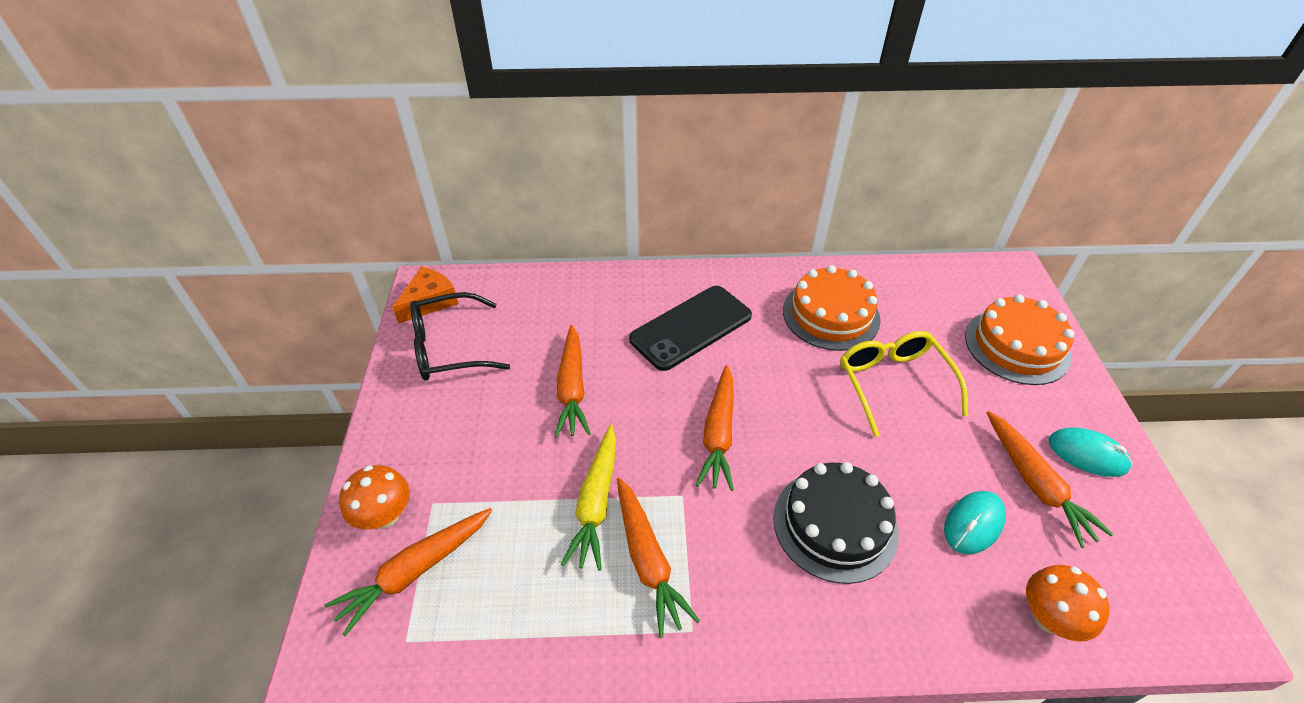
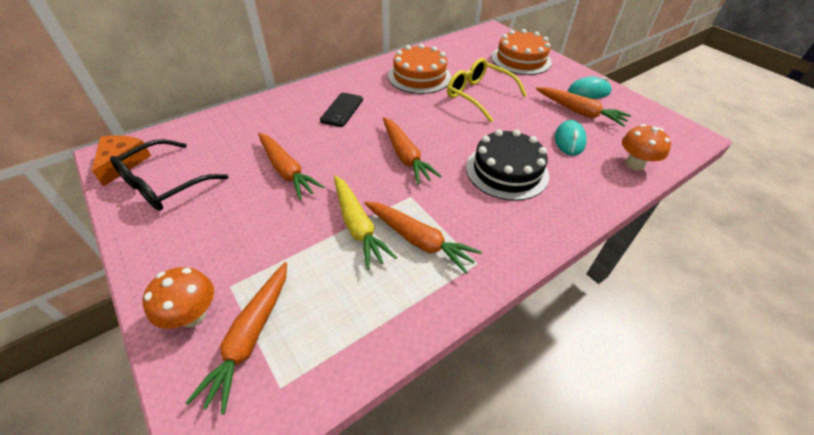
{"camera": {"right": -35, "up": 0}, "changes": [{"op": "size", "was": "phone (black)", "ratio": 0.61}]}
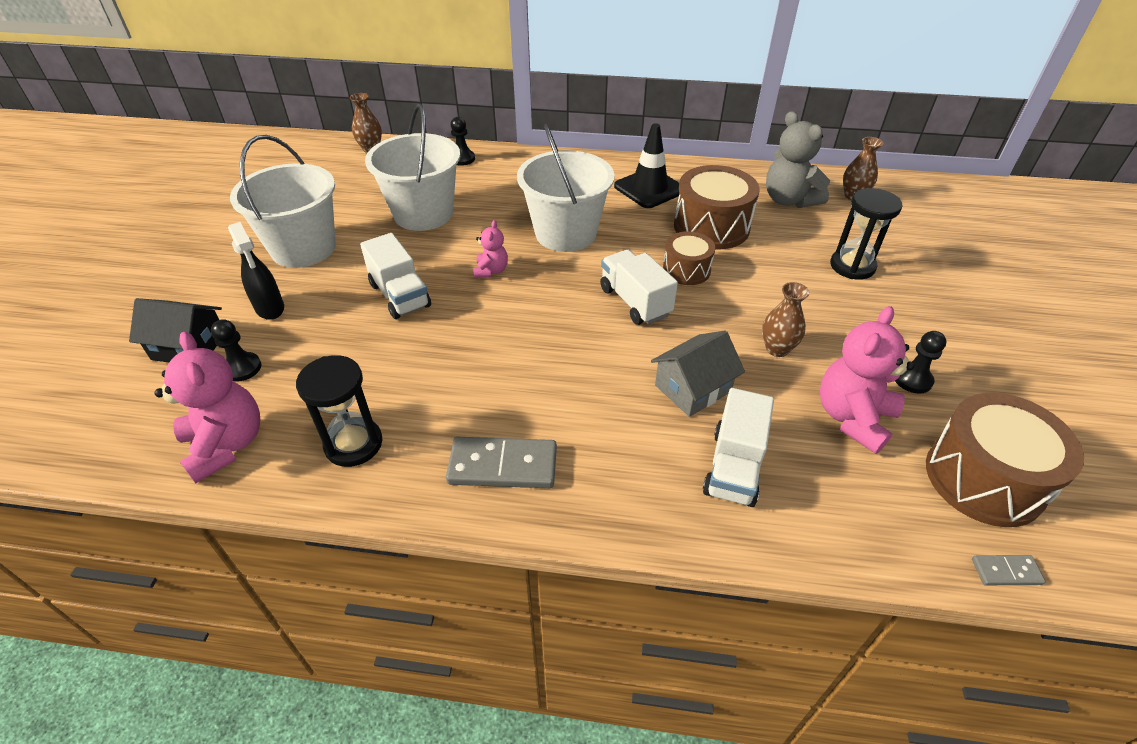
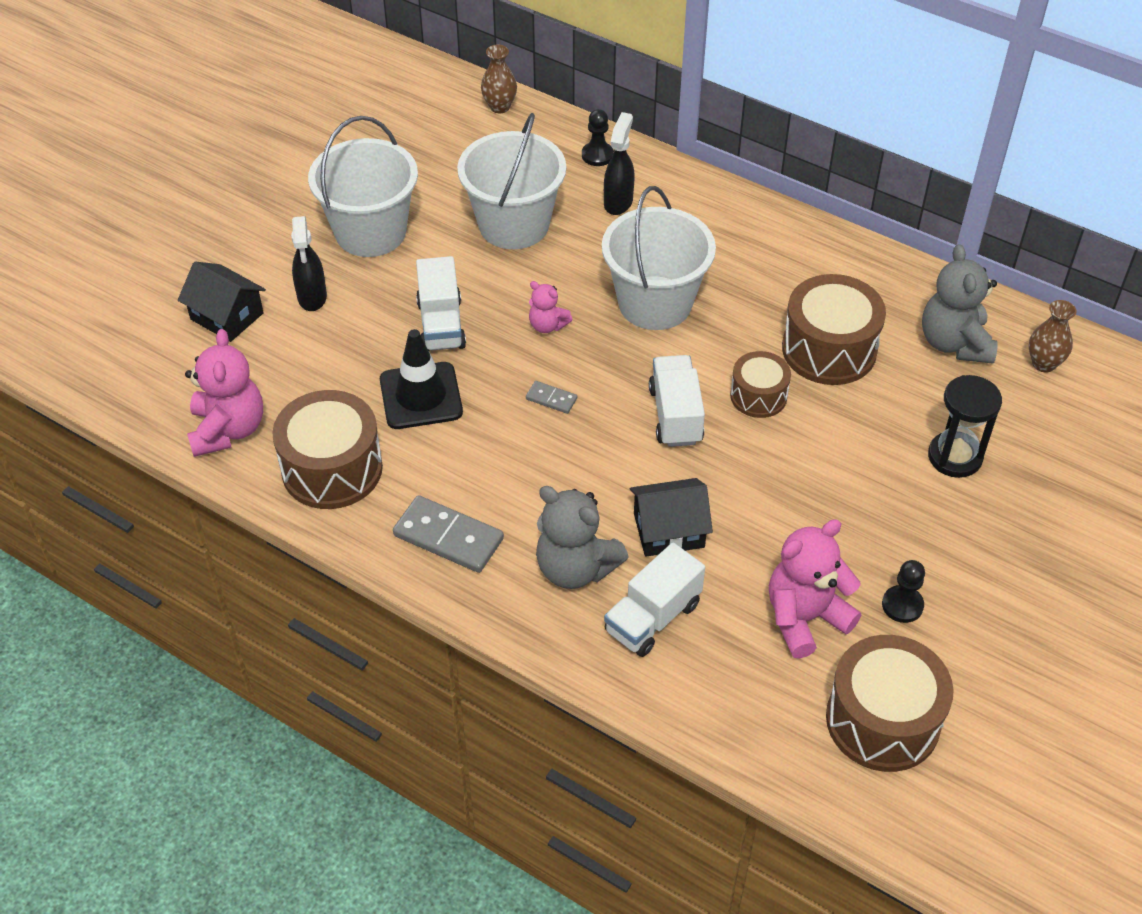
{"camera": {"right": 25, "up": 5}, "changes": [{"op": "relocated", "was": "traffic cone (black)"}, {"op": "spun", "was": "teddy bear (pink) (no. 2 from left)", "clockwise": 90}, {"op": "missing", "was": "vase (brown) (no. 2 from left)"}, {"op": "missing", "was": "pawn (black) (no. 1 from left)"}, {"op": "colour", "was": "house (grey)", "now": "house (black) (no. 2 from left)"}, {"op": "exchanged", "was": "hourglass (black) (no. 1 from left)", "now": "drum (brown) (no. 1 from left)"}, {"op": "relocated", "was": "domino (grey) (no. 2 from left)"}, {"op": "appeared", "now": "spray bottle (black) (no. 2 from left)"}, {"op": "appeared", "now": "teddy bear (grey) (no. 1 from left)"}]}
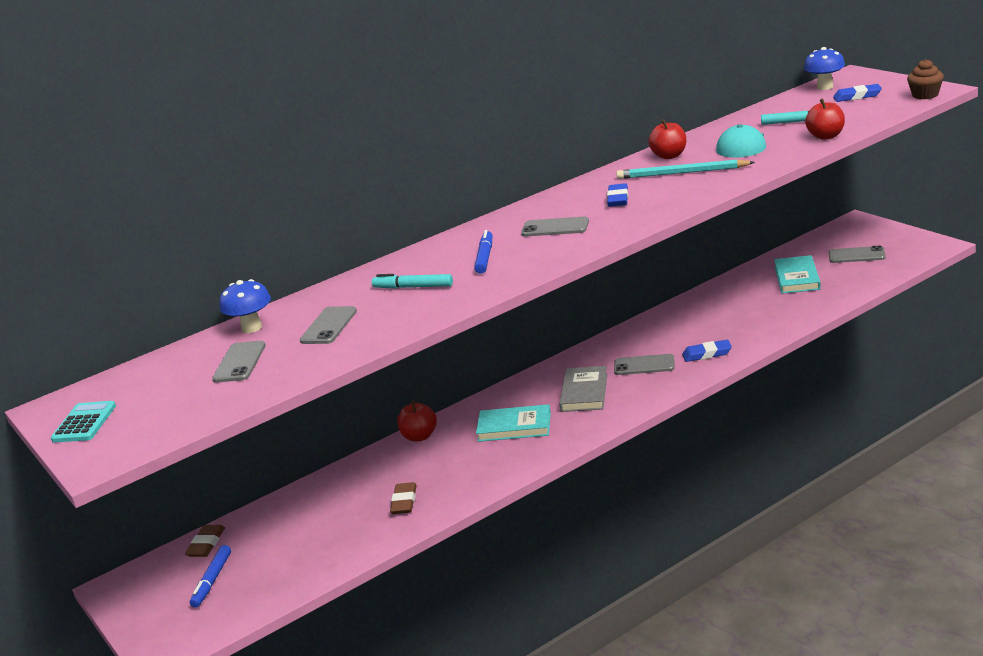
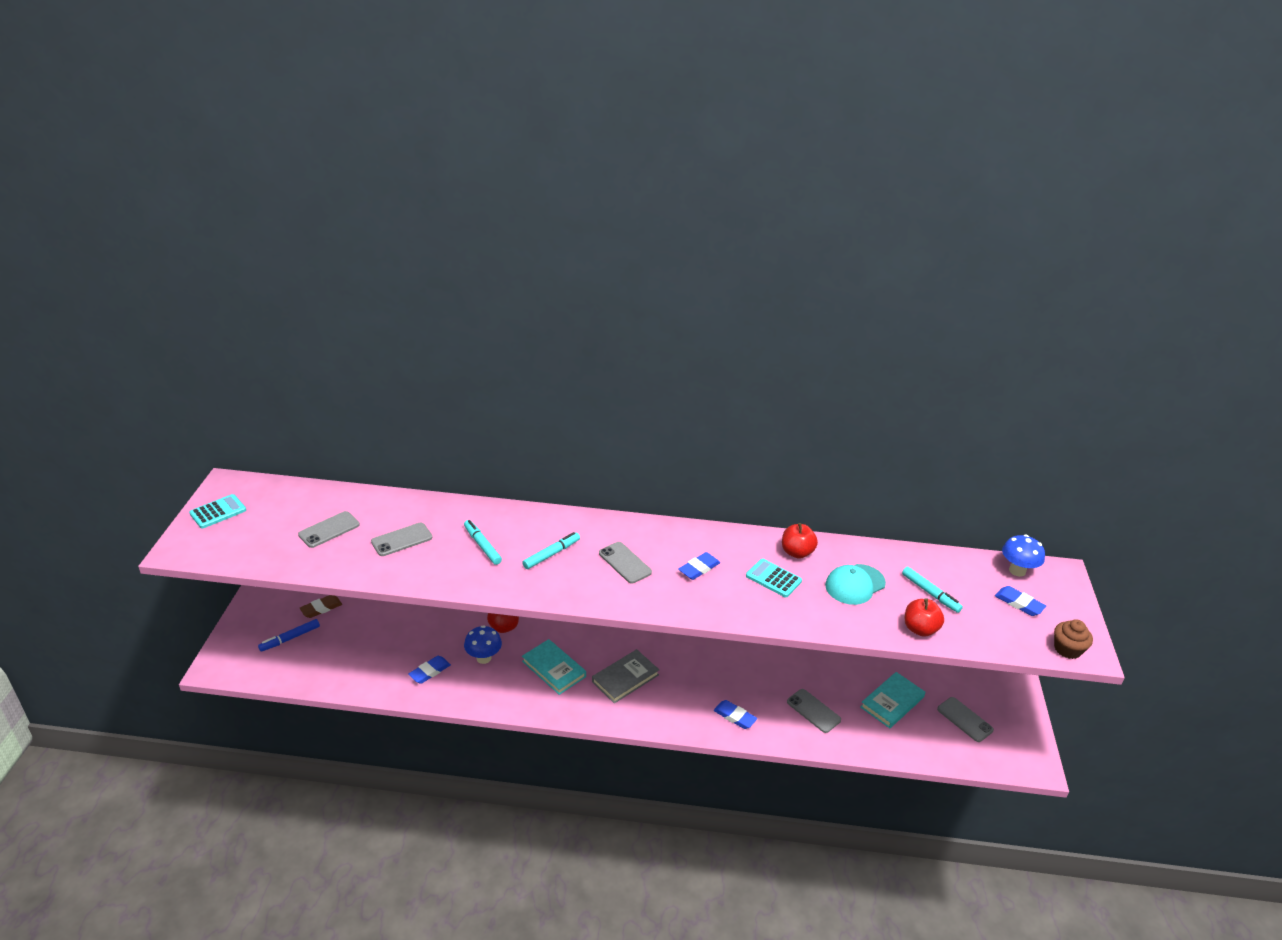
{"camera": {"right": 35, "up": 10}, "changes": [{"op": "exchanged", "was": "pencil (turquoise)", "now": "calculator (turquoise) (no. 2 from left)"}, {"op": "colour", "was": "marker (blue) (no. 2 from left)", "now": "marker (turquoise) (no. 2 from left)"}, {"op": "relocated", "was": "mushroom (blue) (no. 1 from left)"}, {"op": "relocated", "was": "phone (grey) (no. 4 from left)"}, {"op": "colour", "was": "eraser (brown) (no. 2 from left)", "now": "eraser (blue) (no. 1 from left)"}]}
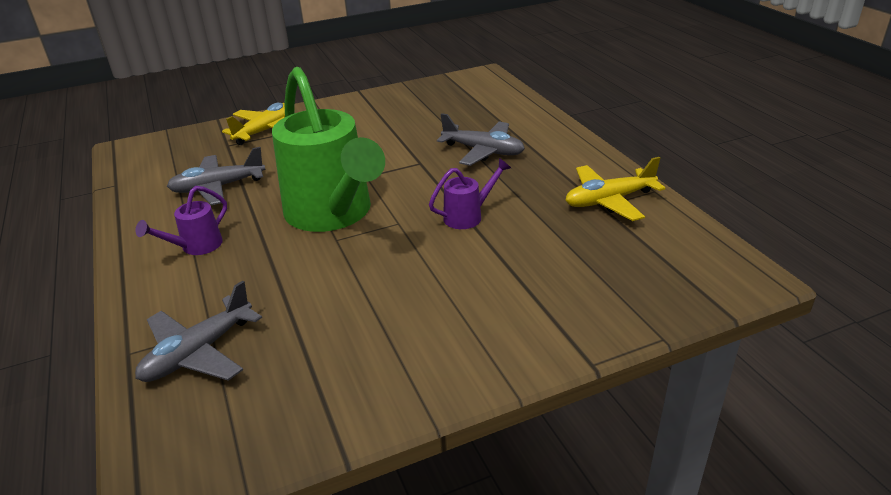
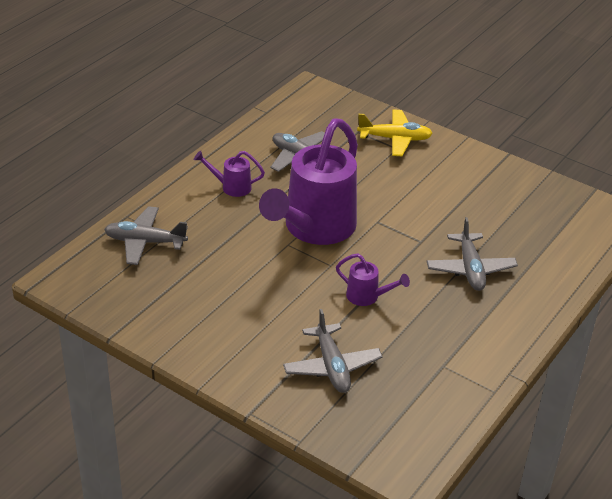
{"camera": {"right": 55, "up": 5}, "changes": [{"op": "colour", "was": "watering can (green)", "now": "watering can (purple) (no. 2 from left)"}, {"op": "missing", "was": "plane (yellow) (no. 2 from left)"}, {"op": "appeared", "now": "plane (grey) (no. 3 from left)"}]}
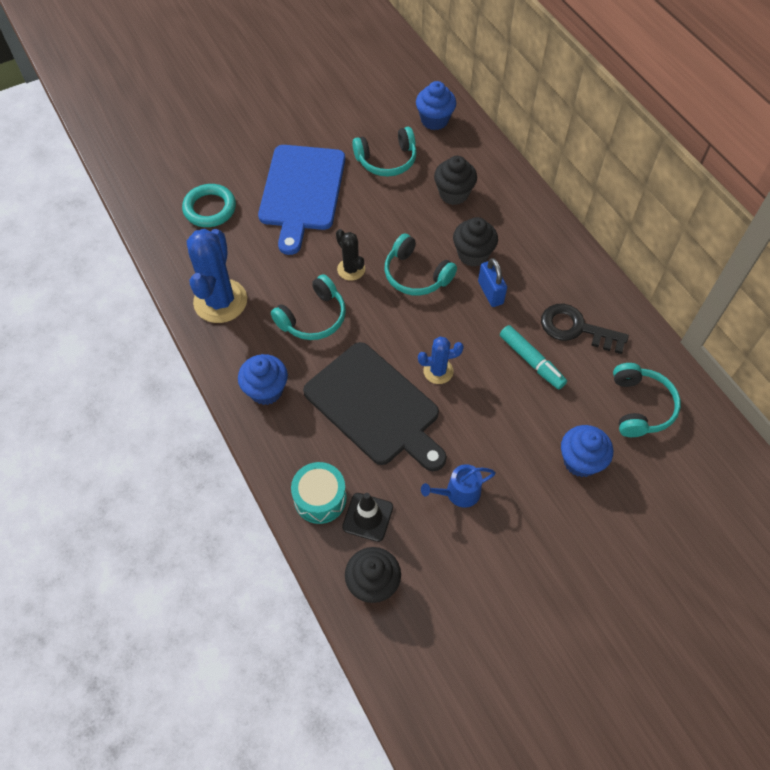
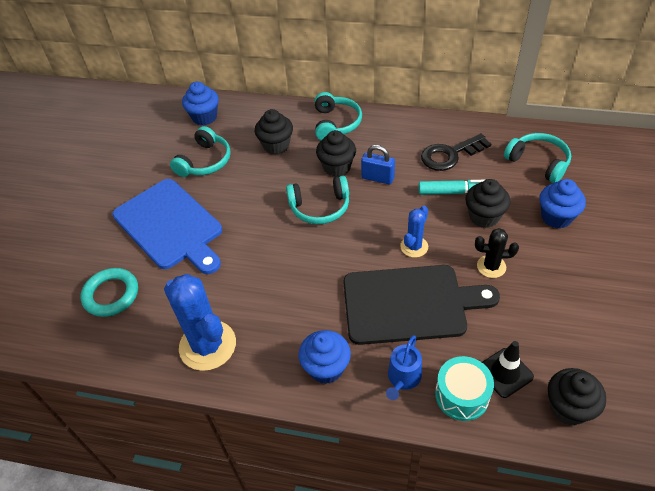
{"camera": {"right": -45, "up": -10}, "changes": [{"op": "relocated", "was": "cactus (black)"}, {"op": "relocated", "was": "headphones (turquoise) (no. 1 from left in the first image)", "now": "headphones (turquoise) (no. 3 from left)"}, {"op": "relocated", "was": "watering can (blue)"}, {"op": "appeared", "now": "cupcake (black) (no. 3 from left)"}]}
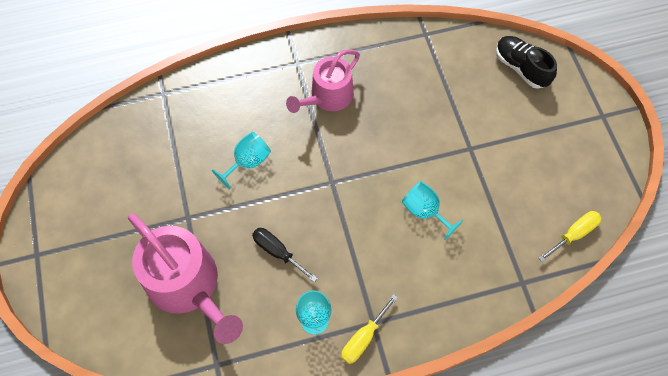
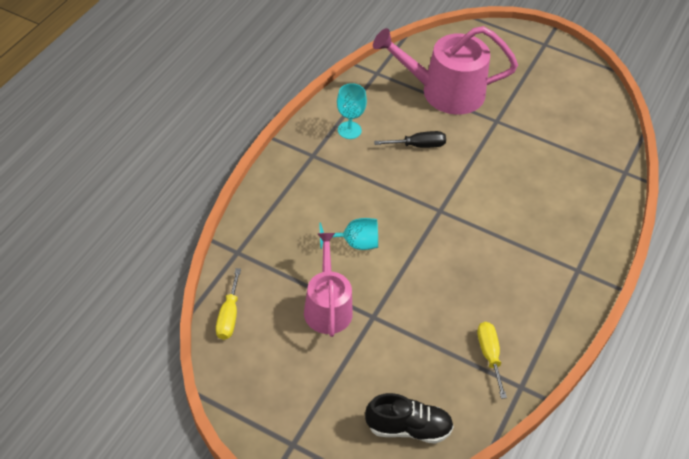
{"camera": {"right": 130, "up": -15}, "changes": [{"op": "relocated", "was": "watering can (pink) (no. 2 from left in the first image)", "now": "watering can (pink) (no. 1 from left)"}, {"op": "missing", "was": "goblet (turquoise) (no. 1 from left)"}, {"op": "relocated", "was": "screwdriver (yellow) (no. 1 from left in the first image)", "now": "screwdriver (yellow) (no. 2 from left)"}]}
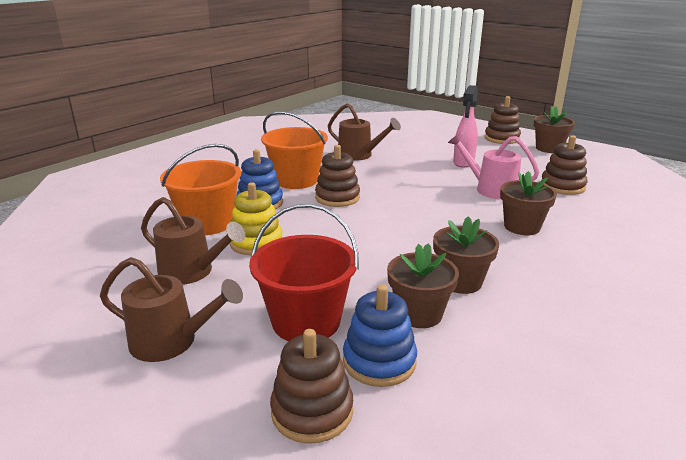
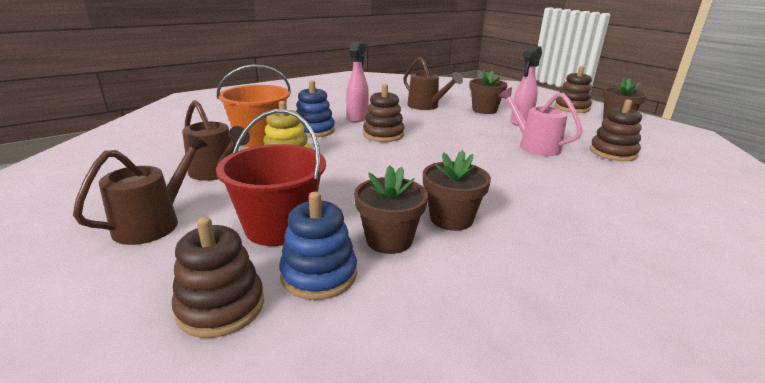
{"camera": {"right": 15, "up": 0}, "changes": [{"op": "exchanged", "was": "bucket (orange) (no. 2 from left)", "now": "spray bottle (pink) (no. 1 from left)"}, {"op": "relocated", "was": "flower pot (brown) (no. 3 from left)"}, {"op": "spun", "was": "watering can (brown) (no. 1 from left)", "clockwise": -90}]}
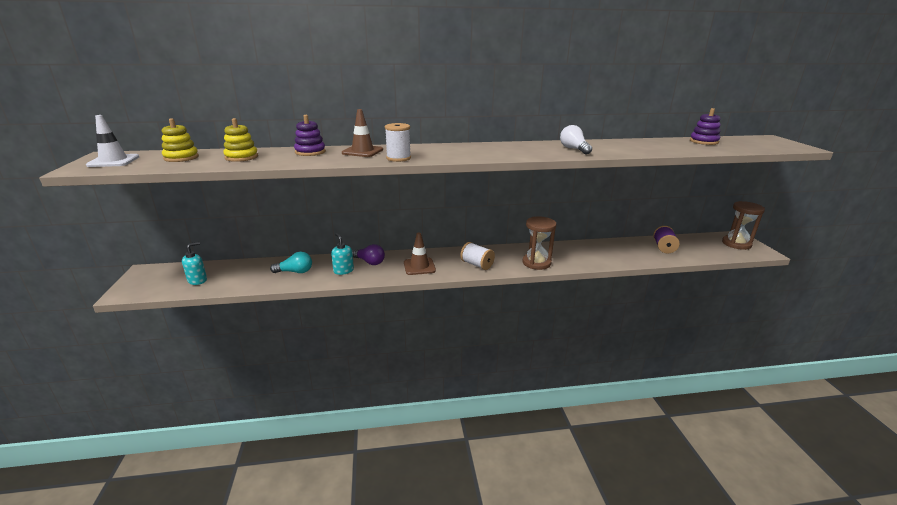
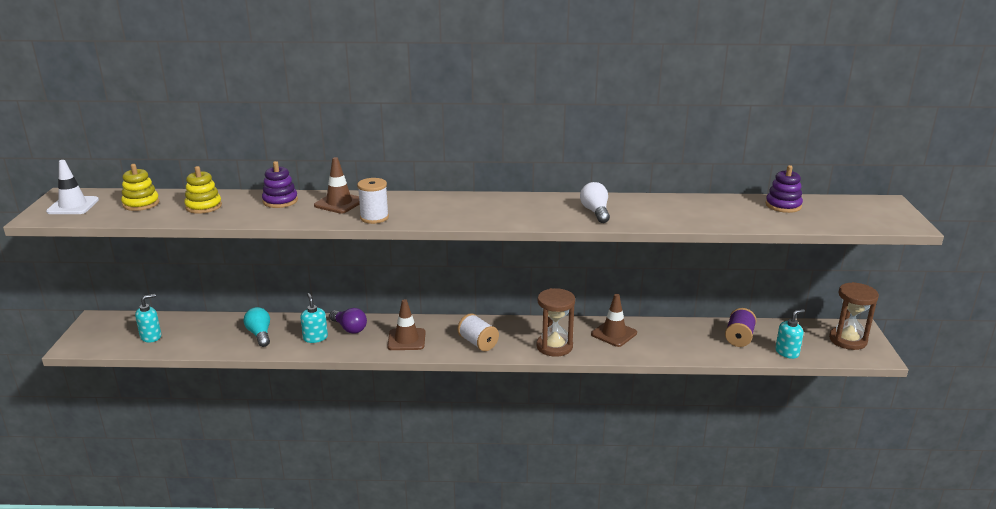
{"camera": {"right": 10, "up": 0}, "changes": [{"op": "spun", "was": "light bulb (turquoise)", "clockwise": -120}, {"op": "appeared", "now": "traffic cone (brown) (no. 3 from left)"}, {"op": "appeared", "now": "soap dispenser (turquoise) (no. 3 from left)"}]}
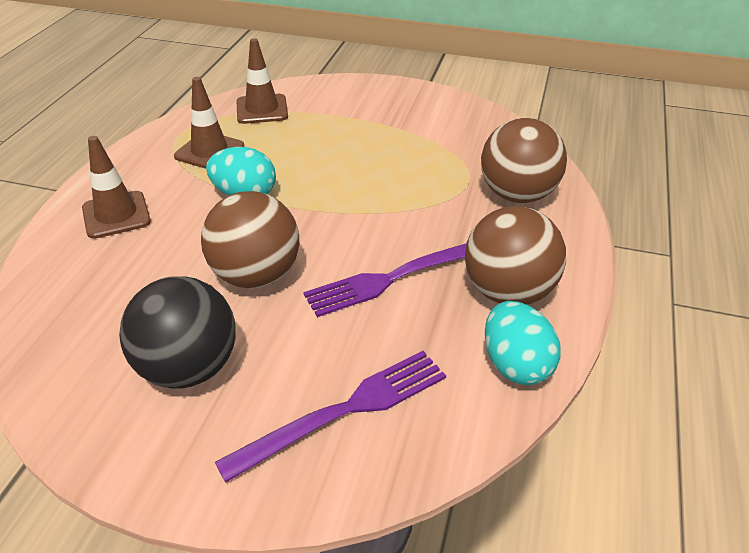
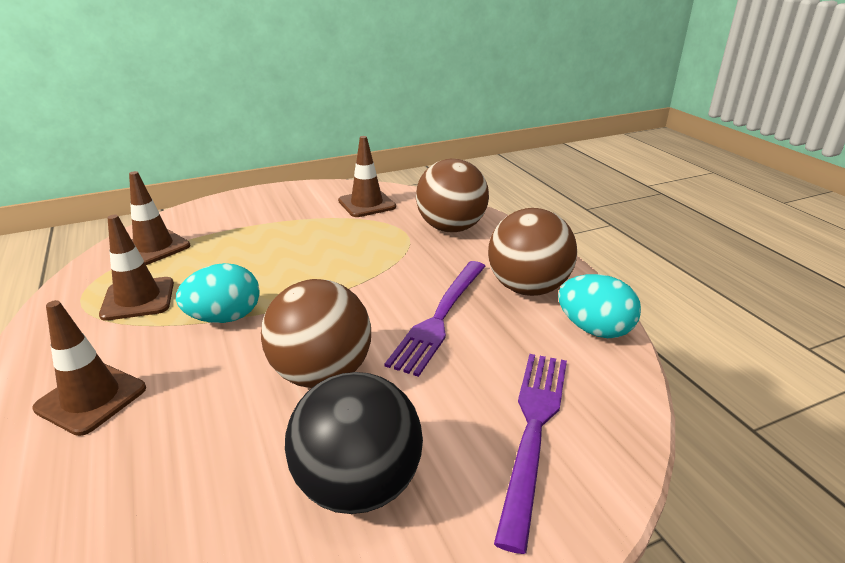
{"camera": {"right": -40, "up": -10}, "changes": [{"op": "appeared", "now": "traffic cone (brown) (no. 4 from left)"}]}
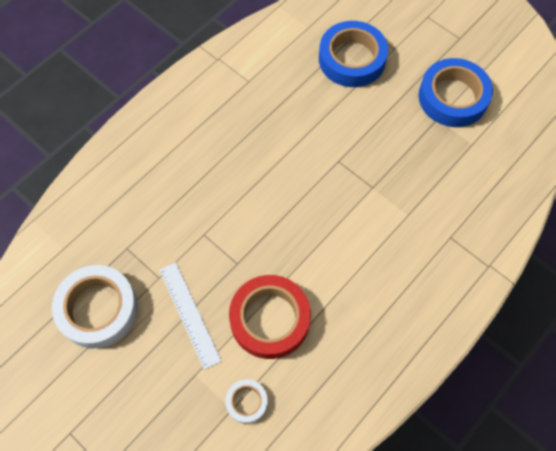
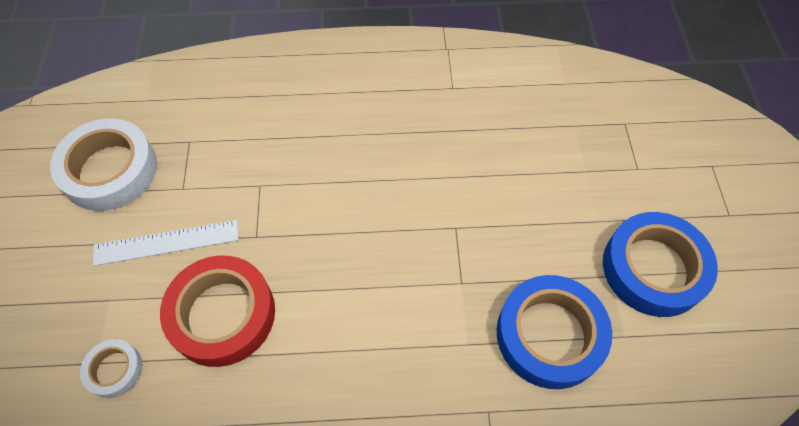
{"camera": {"right": 45, "up": -5}, "changes": [{"op": "relocated", "was": "tape (blue) (no. 1 from left)"}, {"op": "spun", "was": "ruler (white)", "clockwise": 60}]}
